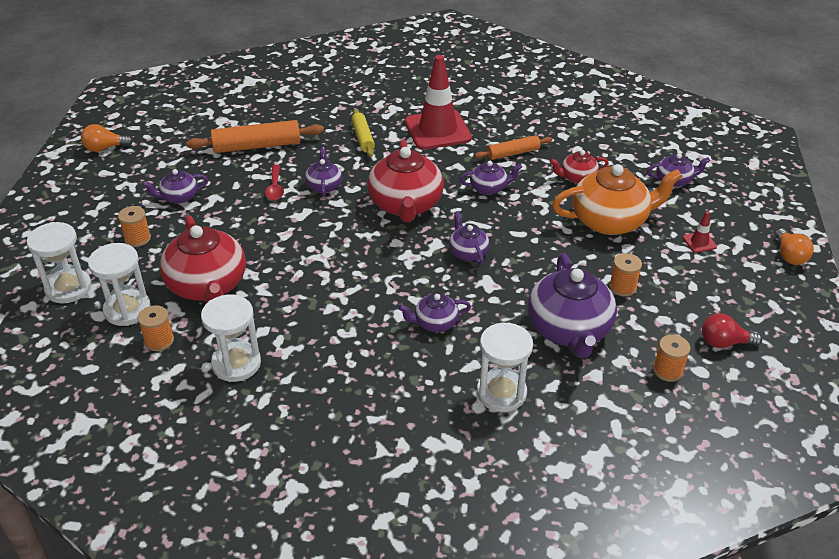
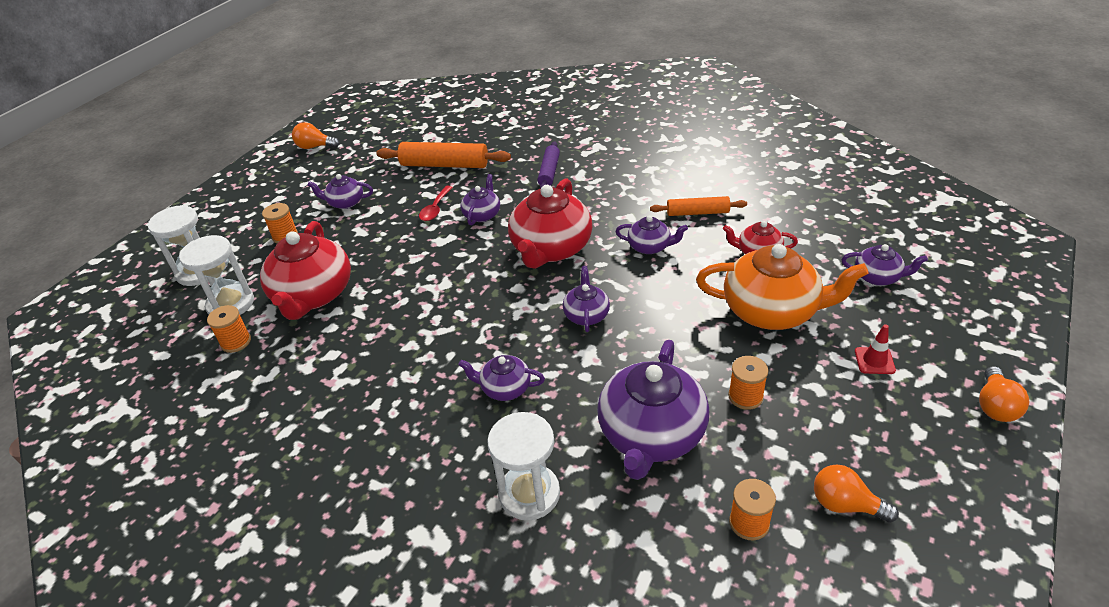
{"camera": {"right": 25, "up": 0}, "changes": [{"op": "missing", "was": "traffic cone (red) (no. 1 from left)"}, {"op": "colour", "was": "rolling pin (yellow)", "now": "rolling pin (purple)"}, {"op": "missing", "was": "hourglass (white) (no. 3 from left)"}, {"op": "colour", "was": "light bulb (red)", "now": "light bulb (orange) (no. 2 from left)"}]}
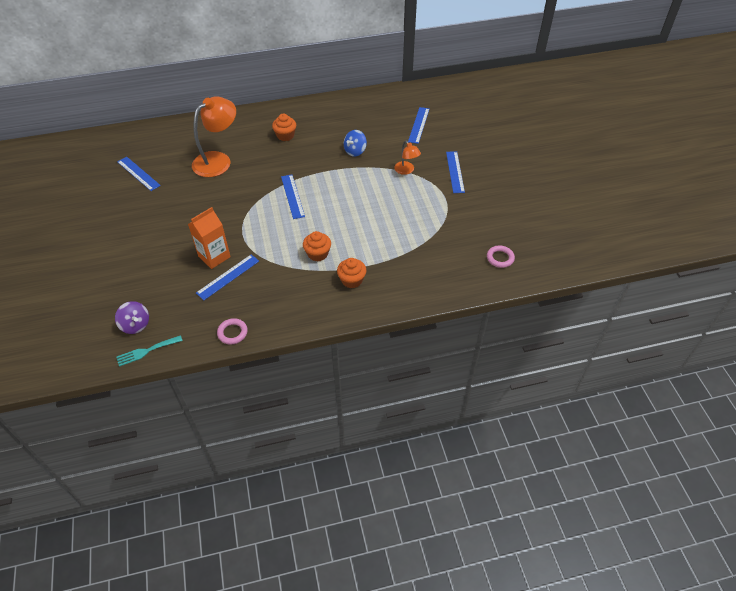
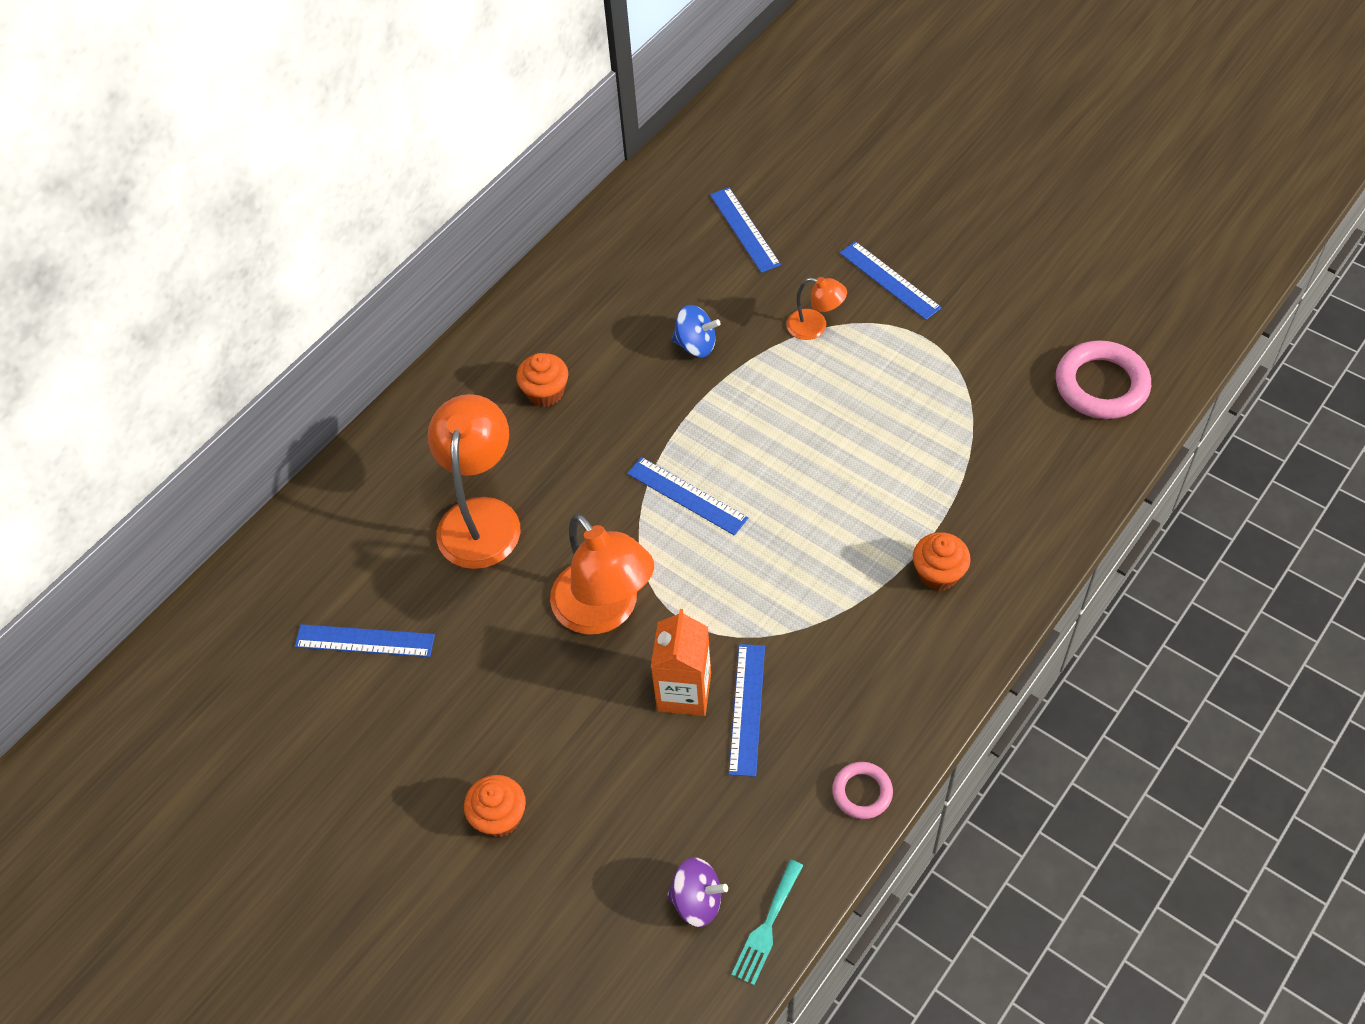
{"camera": {"right": -35, "up": 5}, "changes": [{"op": "spun", "was": "spinning top (blue)", "clockwise": -75}, {"op": "relocated", "was": "cupcake (orange) (no. 2 from left in the first image)", "now": "cupcake (orange) (no. 1 from left)"}, {"op": "size", "was": "ring (pink) (no. 2 from left)", "ratio": 1.81}, {"op": "appeared", "now": "lamp (orange) (no. 2 from left)"}]}
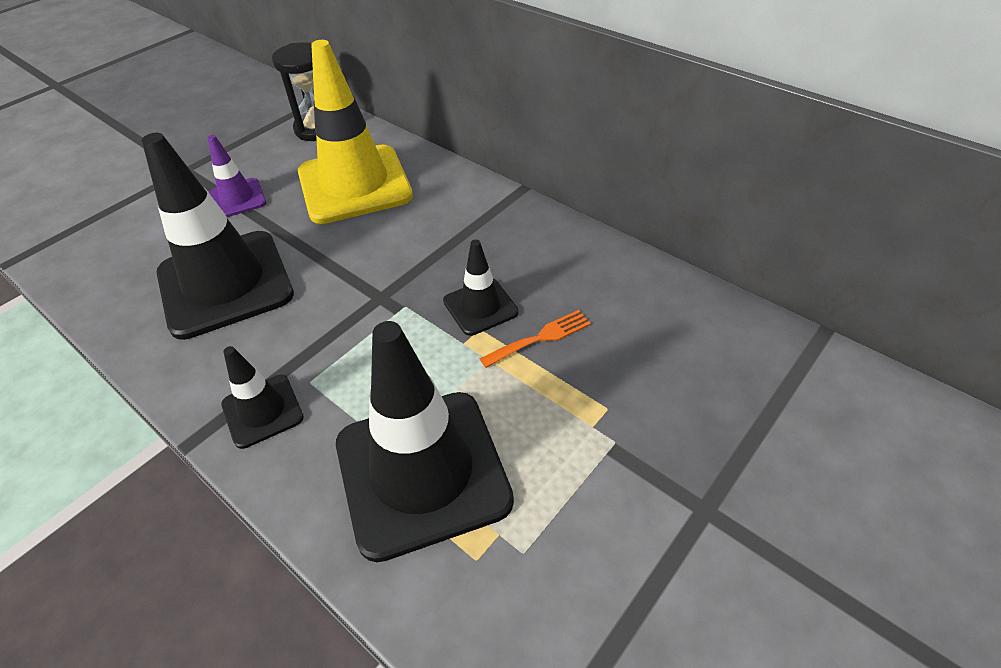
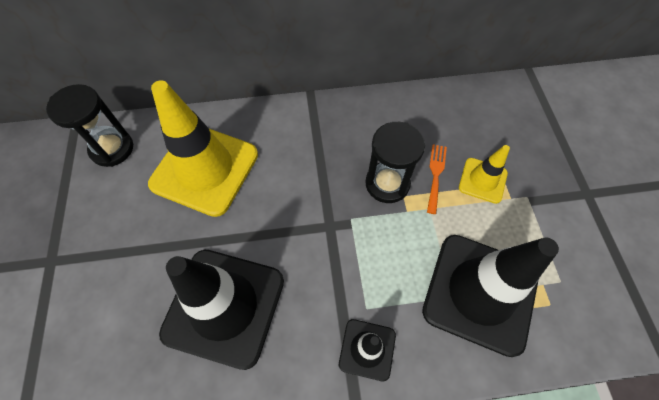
{"camera": {"right": -50, "up": 15}, "changes": [{"op": "missing", "was": "traffic cone (purple)"}, {"op": "exchanged", "was": "traffic cone (black) (no. 4 from left)", "now": "hourglass (black) (no. 2 from left)"}, {"op": "appeared", "now": "traffic cone (yellow) (no. 2 from left)"}]}
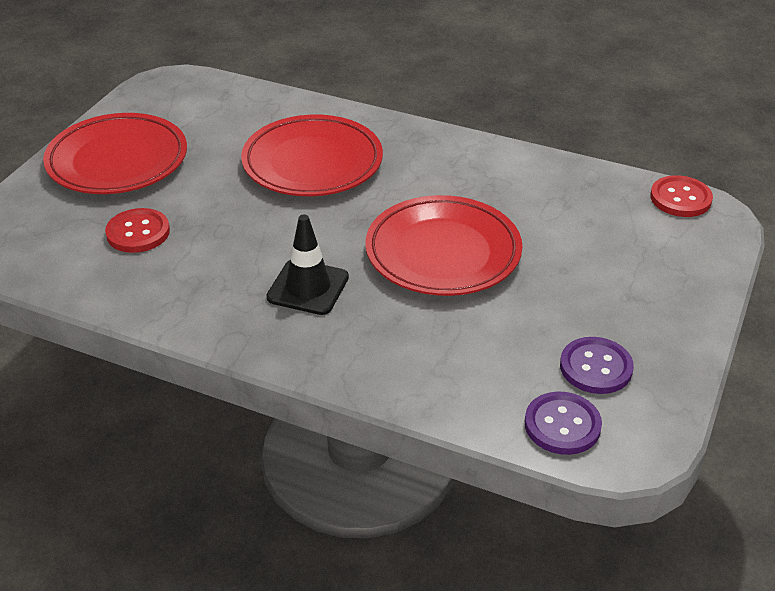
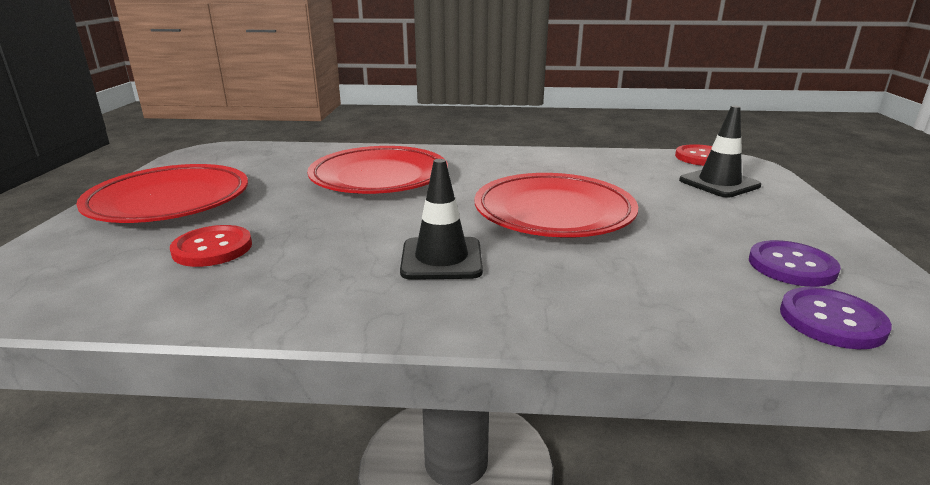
{"camera": {"right": -20, "up": -15}, "changes": [{"op": "appeared", "now": "traffic cone (black) (no. 2 from left)"}]}
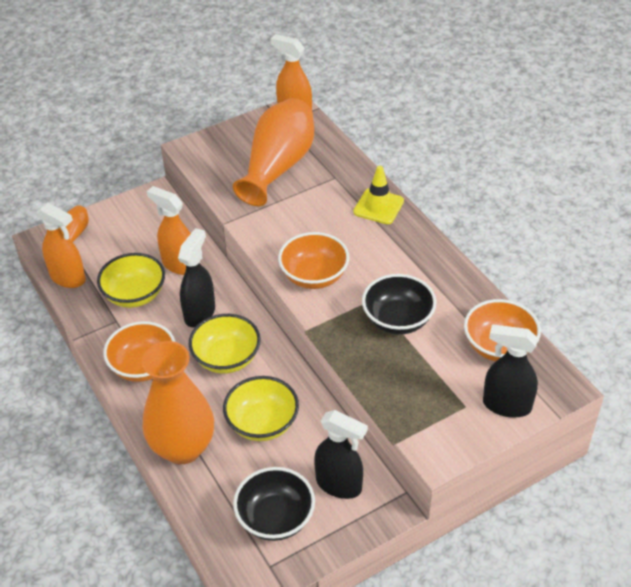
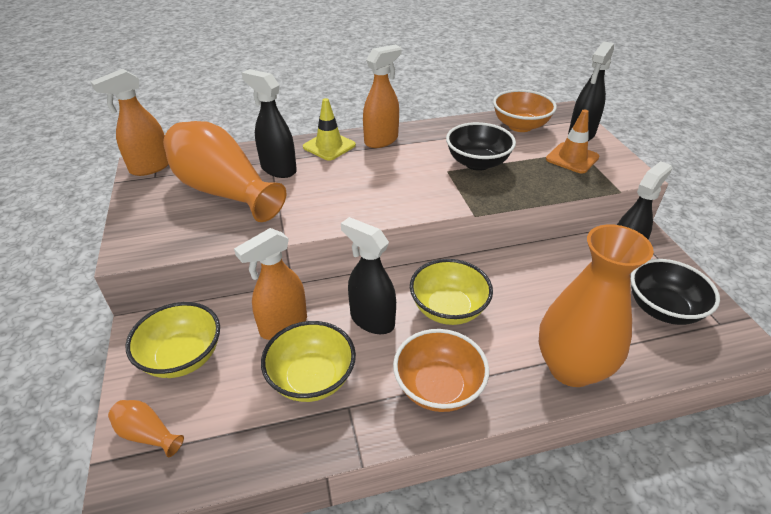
{"camera": {"right": -75, "up": -5}, "changes": [{"op": "relocated", "was": "spray bottle (orange) (no. 1 from left in the first image)", "now": "spray bottle (orange) (no. 3 from left)"}, {"op": "missing", "was": "bowl (orange) (no. 2 from left)"}, {"op": "relocated", "was": "bowl (yellow) (no. 3 from left in the first image)", "now": "bowl (yellow) (no. 1 from left)"}, {"op": "appeared", "now": "spray bottle (black) (no. 1 from left)"}, {"op": "appeared", "now": "traffic cone (orange)"}]}
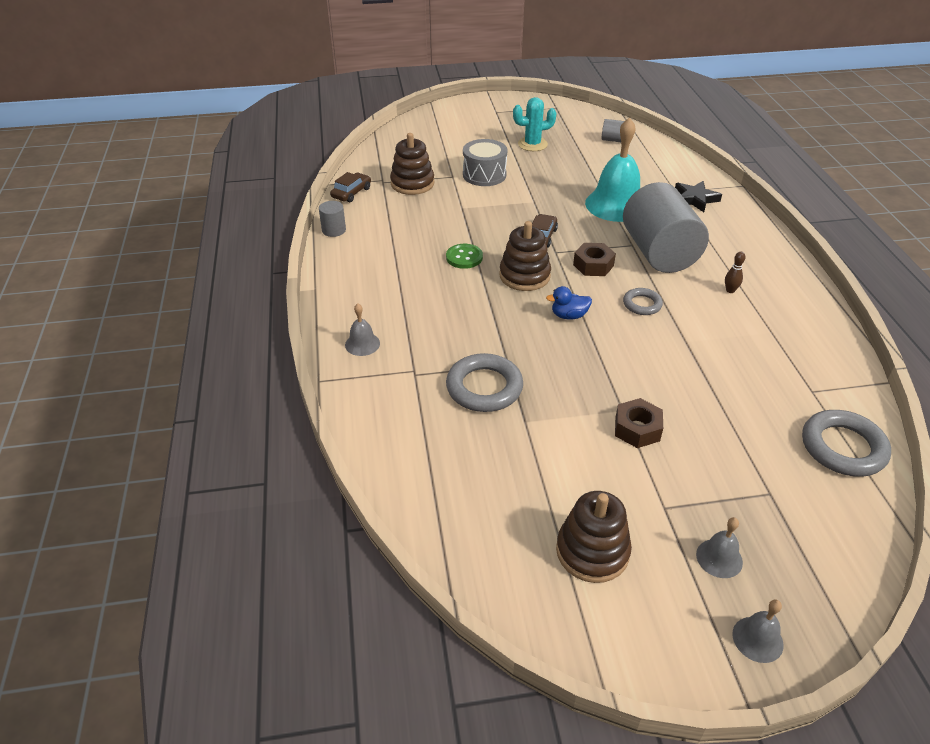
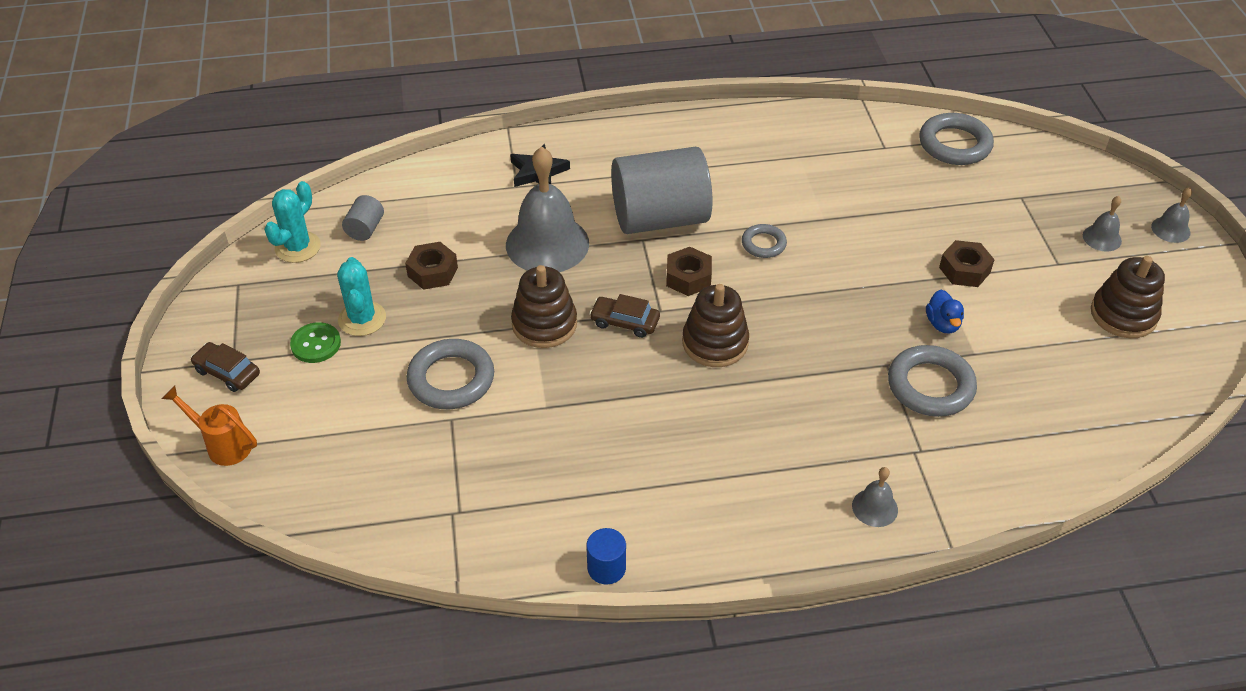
{"camera": {"right": -90, "up": 5}, "changes": [{"op": "colour", "was": "bell (turquoise)", "now": "bell (grey) (no. 1 from left)"}, {"op": "relocated", "was": "stacking toy (brown) (no. 1 from left)"}, {"op": "exchanged", "was": "drum (grey)", "now": "ring (grey) (no. 1 from left)"}, {"op": "relocated", "was": "car (brown) (no. 1 from left)"}, {"op": "colour", "was": "cylinder (grey) (no. 1 from left)", "now": "cylinder (blue)"}, {"op": "relocated", "was": "button (green)"}, {"op": "missing", "was": "bowling pin (brown)"}, {"op": "relocated", "was": "duck (blue)"}, {"op": "appeared", "now": "cactus (turquoise) (no. 1 from left)"}, {"op": "appeared", "now": "nut (brown) (no. 1 from left)"}, {"op": "appeared", "now": "watering can (orange)"}]}
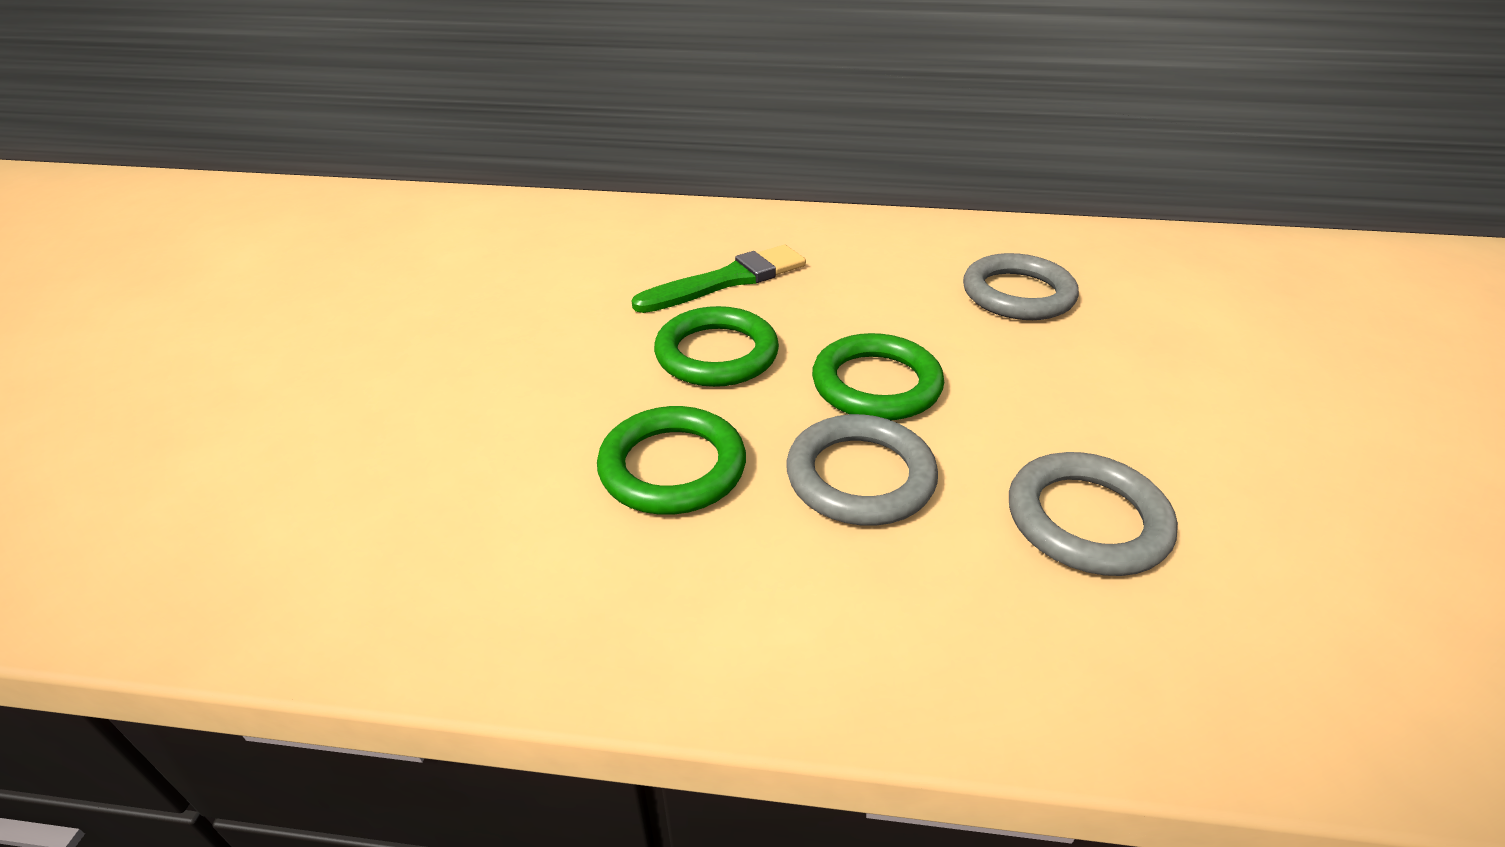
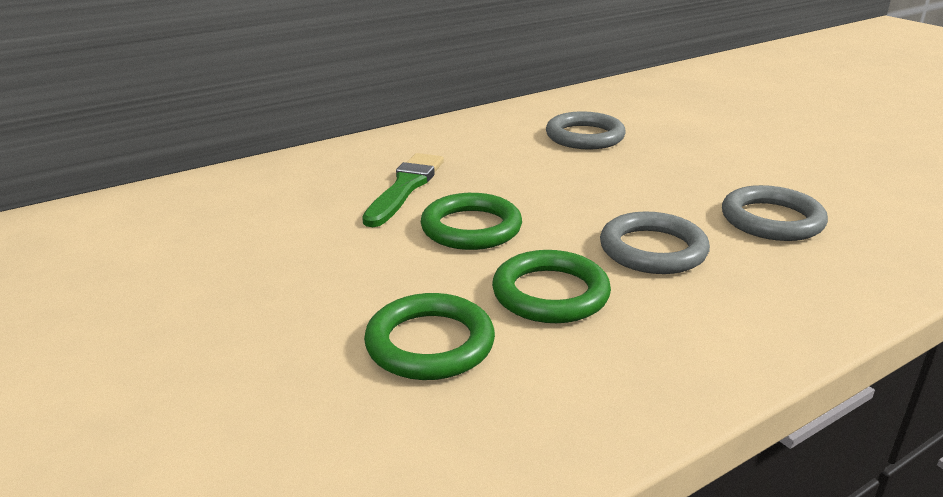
{"camera": {"right": -40, "up": -10}, "changes": [{"op": "relocated", "was": "ring (green) (no. 3 from left in the first image)", "now": "ring (green) (no. 1 from left)"}]}
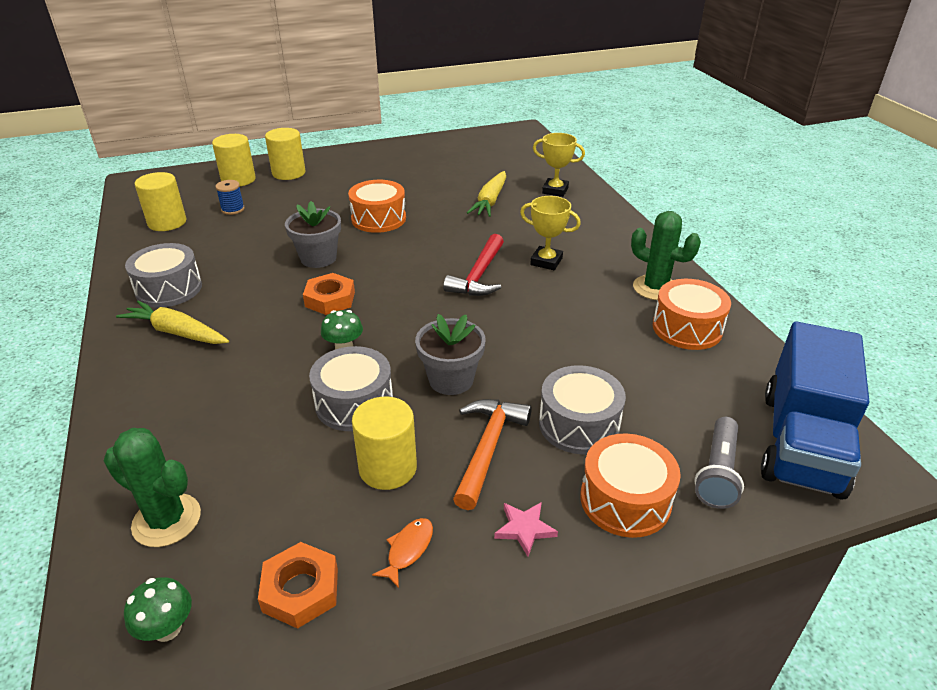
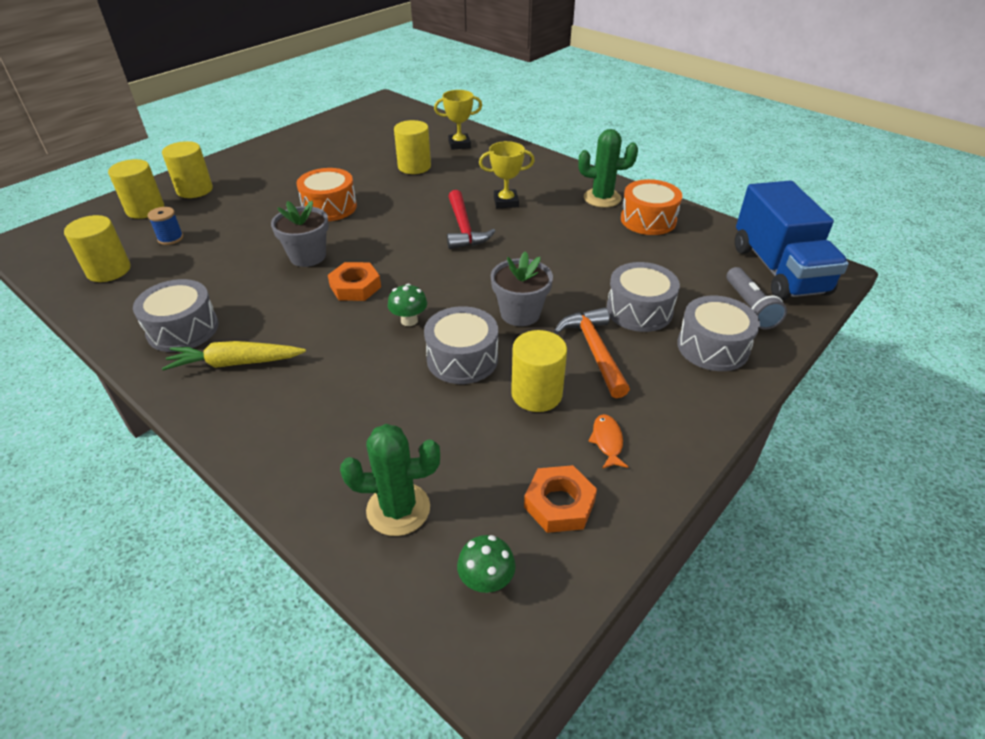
{"camera": {"right": -30, "up": 5}, "changes": [{"op": "exchanged", "was": "carrot (yellow) (no. 2 from left)", "now": "cylinder (yellow) (no. 4 from left)"}, {"op": "colour", "was": "drum (orange) (no. 2 from left)", "now": "drum (grey) (no. 4 from left)"}, {"op": "missing", "was": "star (pink)"}]}
